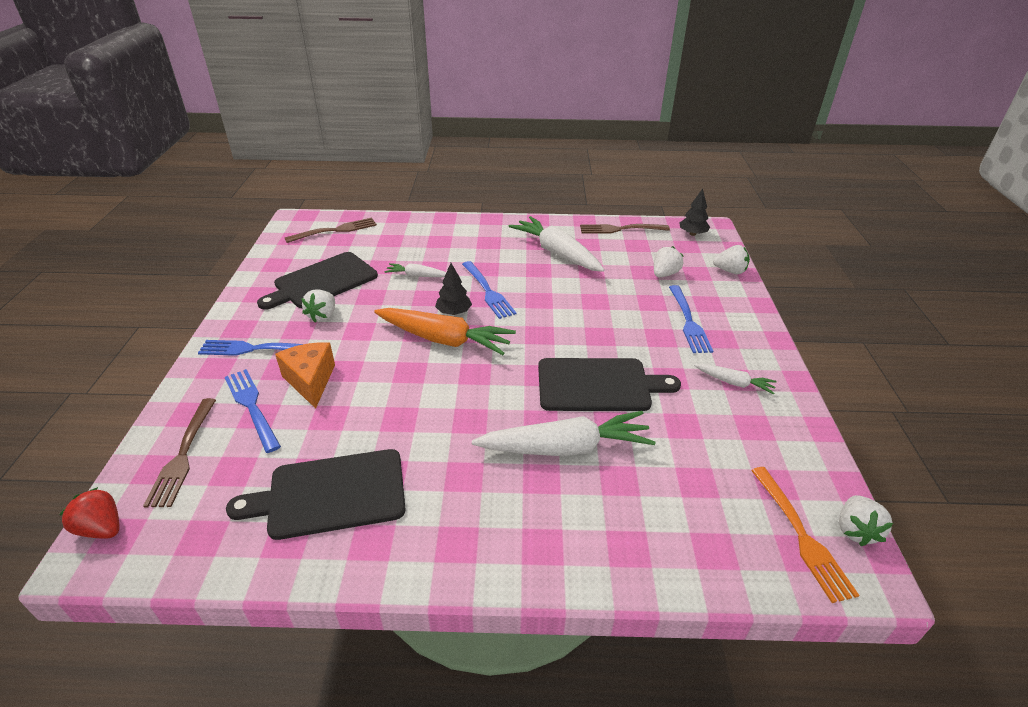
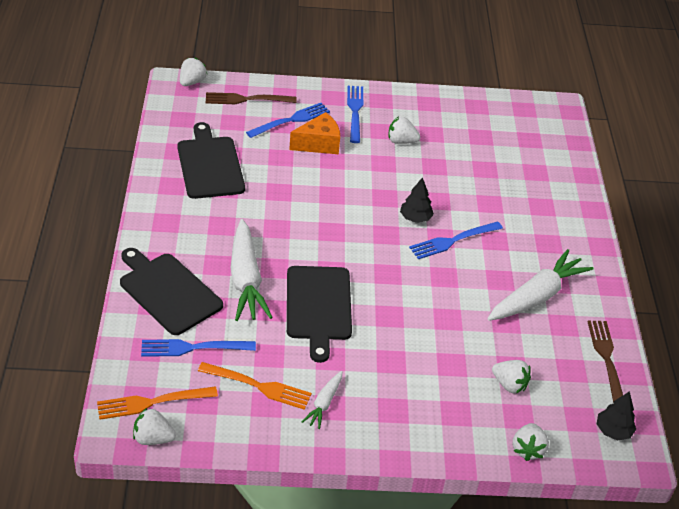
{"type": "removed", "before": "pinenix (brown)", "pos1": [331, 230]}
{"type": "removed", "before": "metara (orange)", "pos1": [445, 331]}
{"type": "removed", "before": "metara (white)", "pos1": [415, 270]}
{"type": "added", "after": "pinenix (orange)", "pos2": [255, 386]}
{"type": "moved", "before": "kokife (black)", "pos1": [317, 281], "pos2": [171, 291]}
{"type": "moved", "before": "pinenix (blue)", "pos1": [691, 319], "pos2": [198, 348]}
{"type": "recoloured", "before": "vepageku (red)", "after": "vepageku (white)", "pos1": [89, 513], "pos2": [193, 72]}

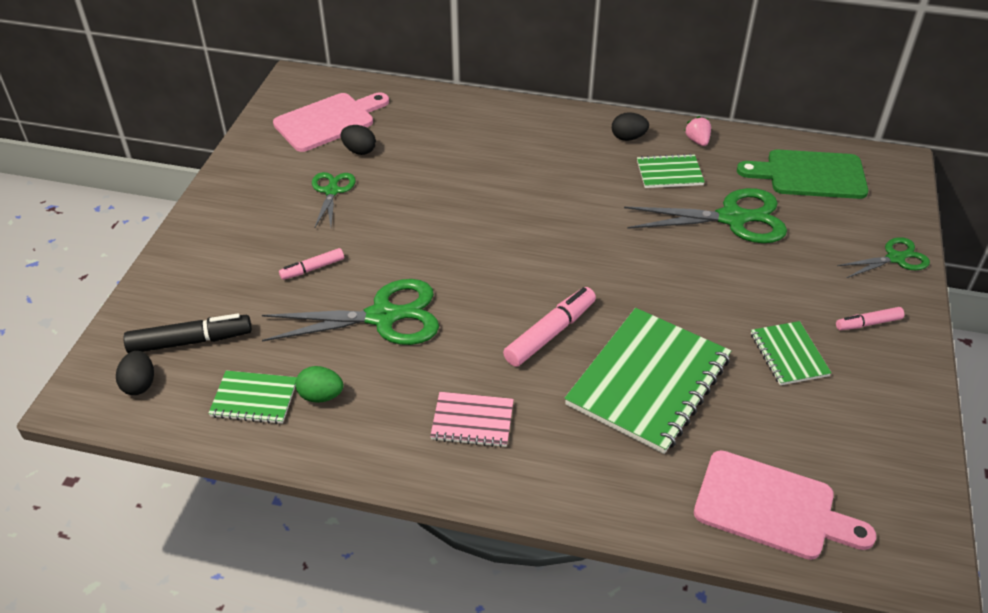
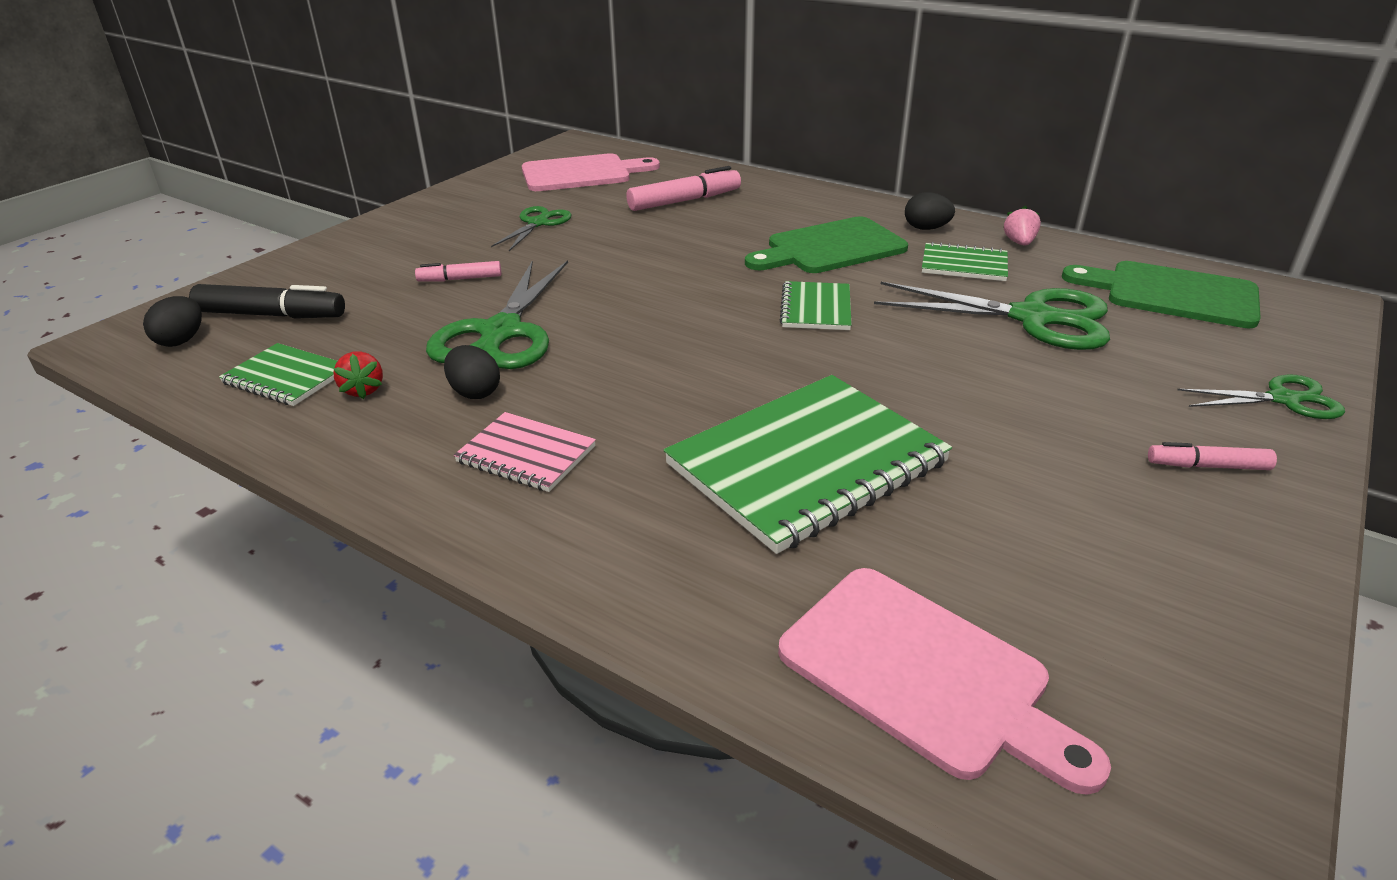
{"type": "added", "after": "kokife (green)", "pos2": [826, 244]}
{"type": "moved", "before": "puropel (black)", "pos1": [358, 140], "pos2": [472, 372]}
{"type": "moved", "before": "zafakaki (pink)", "pos1": [549, 327], "pos2": [683, 188]}
{"type": "moved", "before": "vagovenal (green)", "pos1": [791, 353], "pos2": [816, 305]}
{"type": "replaced", "before": "puropel (green)", "after": "vepageku (red)", "pos1": [319, 384], "pos2": [358, 375]}
{"type": "turned", "before": "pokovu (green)", "pos1": [350, 312], "pos2": [497, 314], "turn": 90}

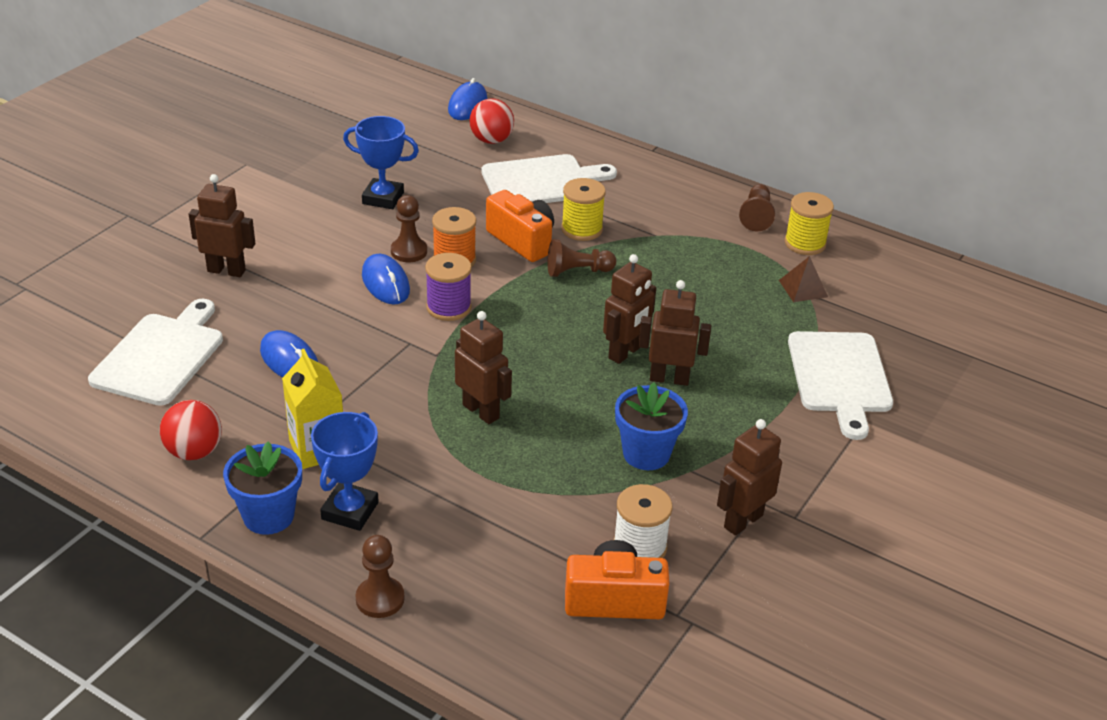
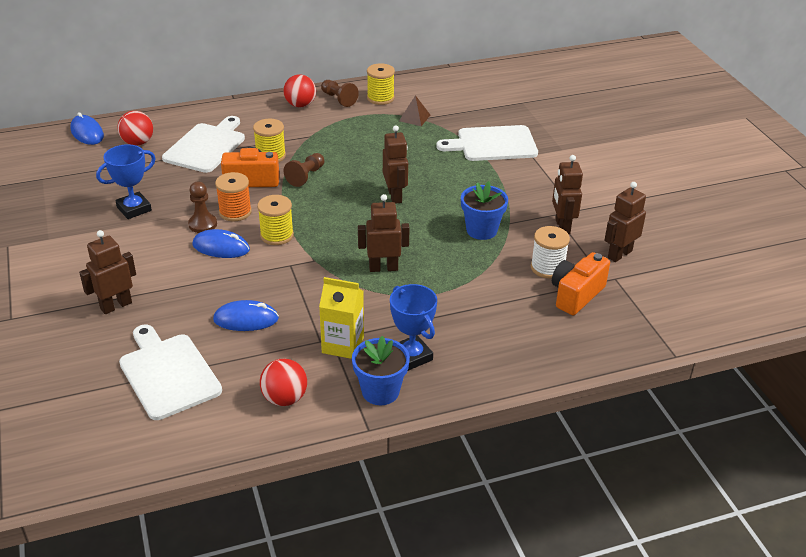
{"type": "removed", "before": "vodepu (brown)", "pos1": [380, 576]}
{"type": "added", "after": "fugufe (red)", "pos2": [299, 91]}
{"type": "moved", "before": "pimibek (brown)", "pos1": [674, 333], "pos2": [625, 222]}
{"type": "recoloured", "before": "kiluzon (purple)", "after": "kiluzon (yellow)", "pos1": [448, 287], "pos2": [275, 220]}
{"type": "turned", "before": "kokife (white)", "pos1": [840, 385], "pos2": [487, 143], "turn": 135}

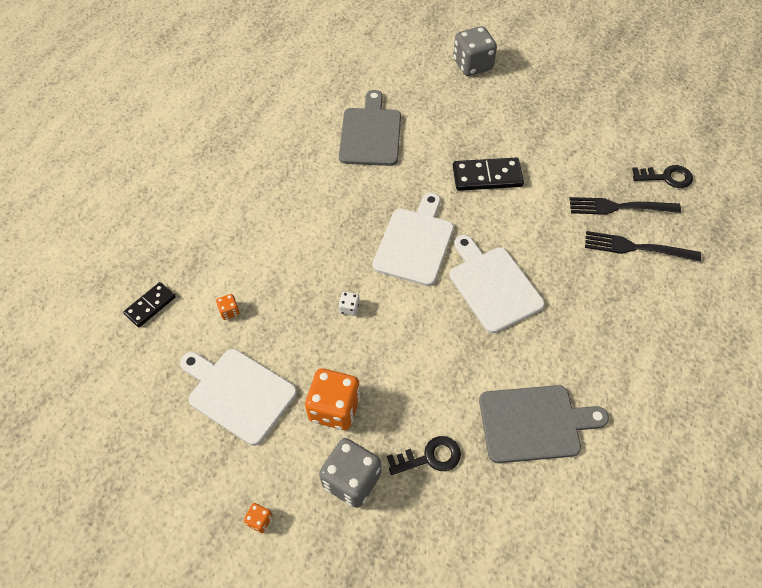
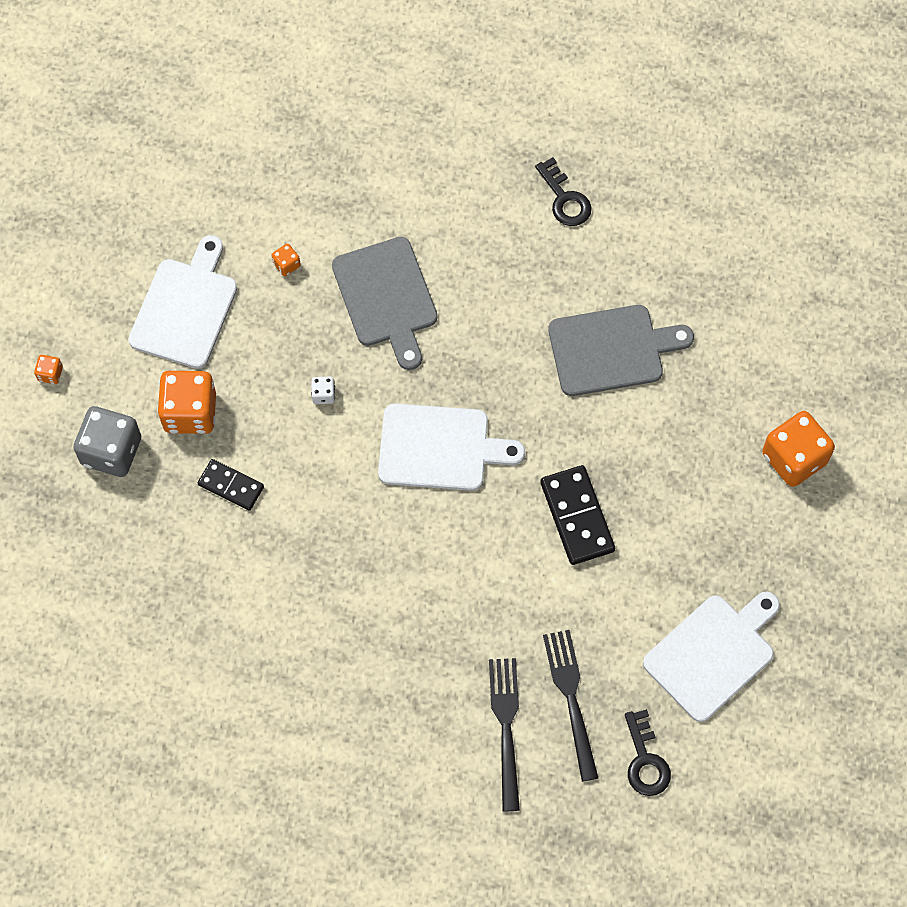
{"type": "moved", "before": "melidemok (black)", "pos1": [149, 304], "pos2": [231, 485]}
{"type": "moved", "before": "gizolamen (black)", "pos1": [424, 455], "pos2": [563, 191]}
{"type": "moved", "before": "kokife (white)", "pos1": [497, 284], "pos2": [711, 656]}
{"type": "moved", "before": "kokife (grey)", "pos1": [544, 424], "pos2": [385, 303]}
{"type": "recoloured", "before": "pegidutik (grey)", "after": "pegidutik (orange)", "pos1": [475, 51], "pos2": [798, 449]}

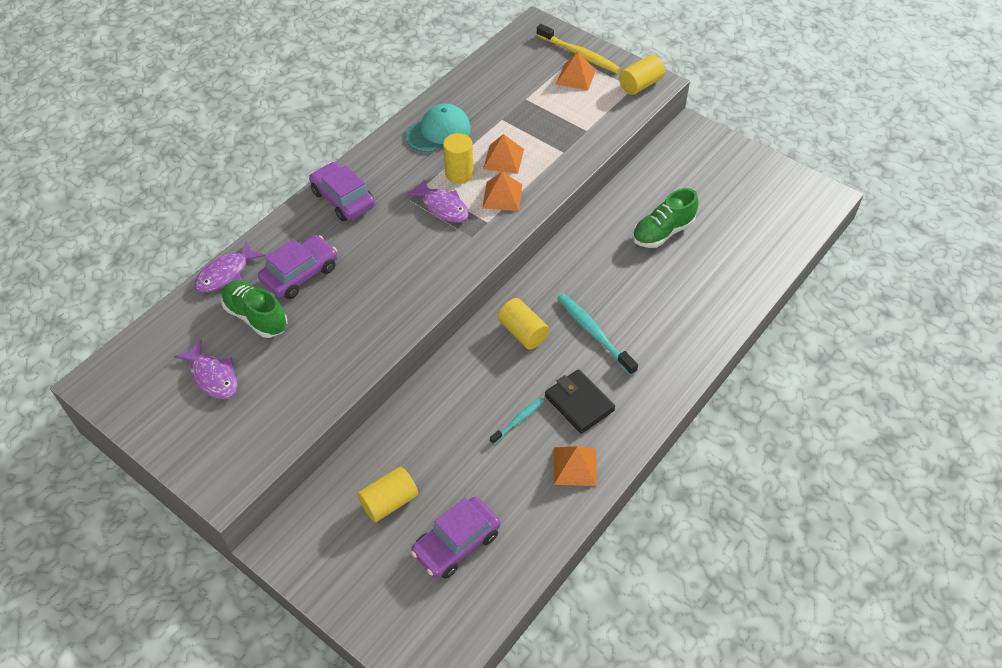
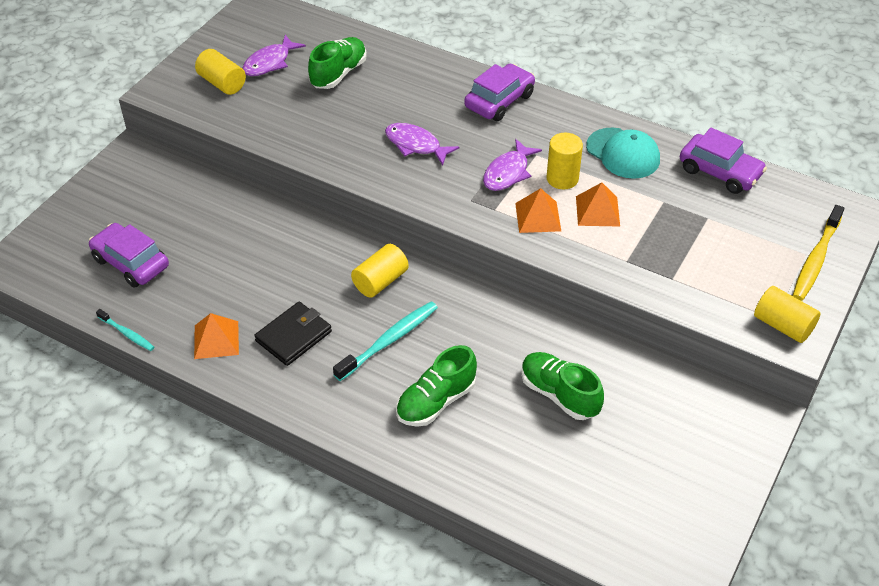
{"type": "removed", "before": "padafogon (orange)", "pos1": [576, 71]}
{"type": "added", "after": "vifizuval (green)", "pos2": [436, 386]}
{"type": "moved", "before": "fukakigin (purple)", "pos1": [230, 266], "pos2": [422, 144]}
{"type": "moved", "before": "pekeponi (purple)", "pos1": [297, 267], "pos2": [723, 161]}
{"type": "moved", "before": "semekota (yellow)", "pos1": [387, 494], "pos2": [220, 72]}
{"type": "moved", "before": "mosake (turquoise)", "pos1": [517, 421], "pos2": [125, 330]}

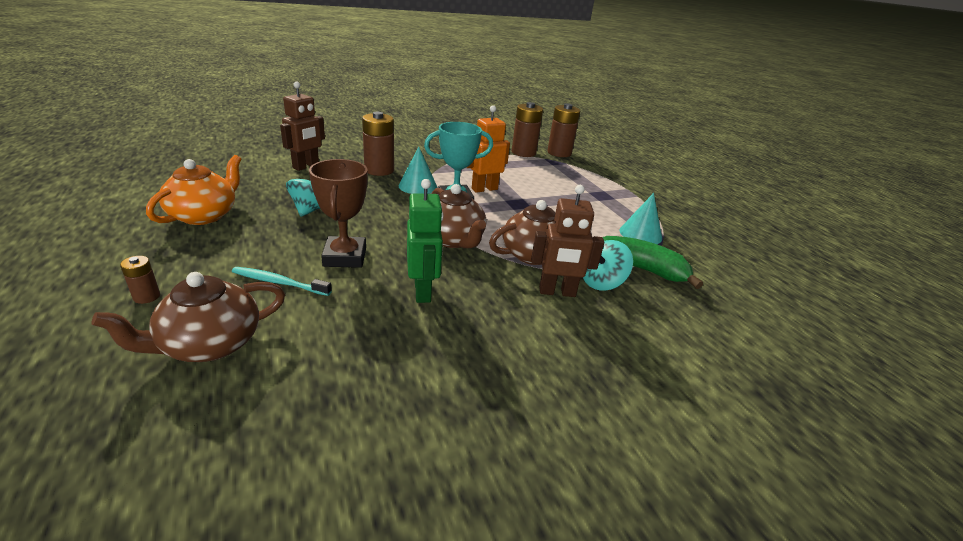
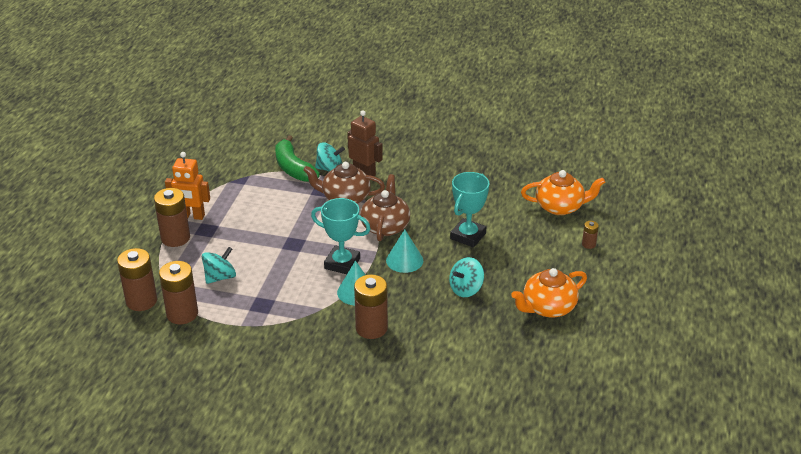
{"type": "removed", "before": "mosake (turquoise)", "pos1": [282, 281]}
{"type": "removed", "before": "pimibek (brown)", "pos1": [302, 126]}
{"type": "removed", "before": "pimibek (green)", "pos1": [425, 241]}
{"type": "added", "after": "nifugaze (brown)", "pos2": [172, 217]}
{"type": "added", "after": "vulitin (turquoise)", "pos2": [219, 265]}
{"type": "moved", "before": "pimibek (orange)", "pos1": [488, 149], "pos2": [187, 186]}
{"type": "moved", "before": "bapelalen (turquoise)", "pos1": [640, 218], "pos2": [404, 251]}
{"type": "recoloured", "before": "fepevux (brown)", "after": "fepevux (orange)", "pos1": [188, 317], "pos2": [563, 192]}
{"type": "recoloured", "before": "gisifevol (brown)", "after": "gisifevol (turquoise)", "pos1": [338, 213], "pos2": [469, 209]}

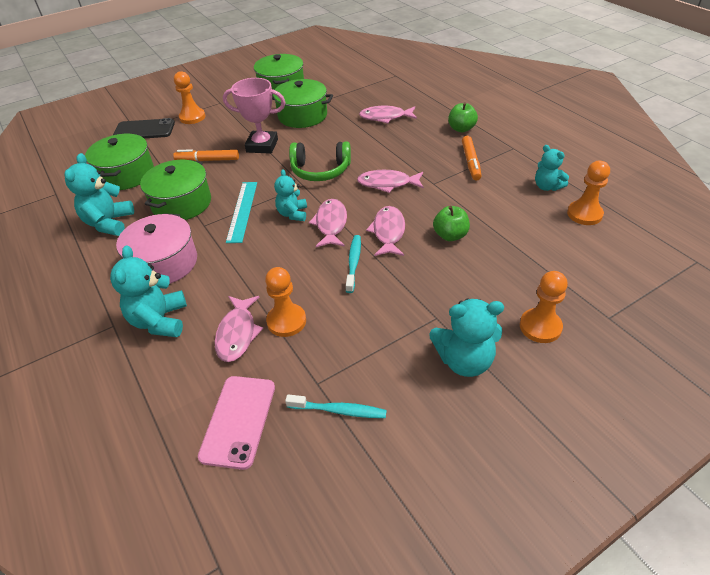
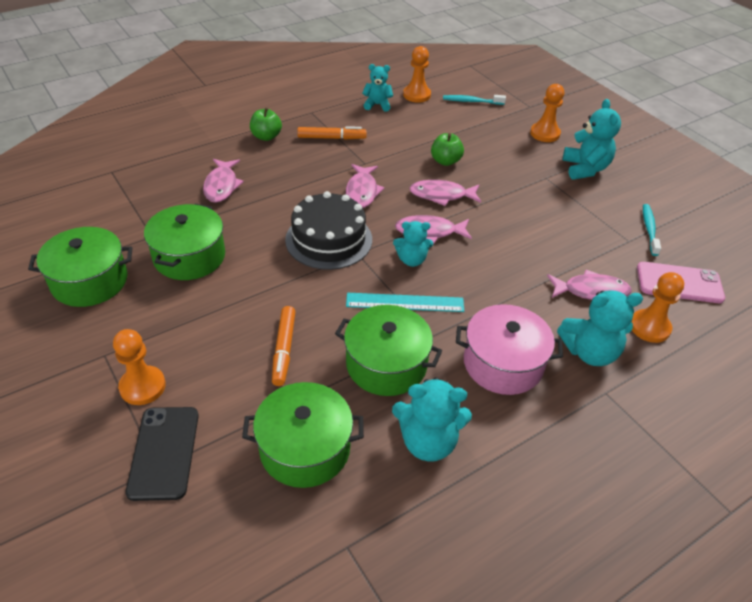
{"type": "removed", "before": "gisifevol (pink)", "pos1": [254, 116]}
{"type": "moved", "before": "vodepu (orange)", "pos1": [285, 302], "pos2": [657, 307]}
{"type": "moved", "before": "mosake (turquoise)", "pos1": [353, 264], "pos2": [474, 100]}
{"type": "replaced", "before": "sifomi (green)", "after": "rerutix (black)", "pos1": [320, 161], "pos2": [328, 230]}
{"type": "turned", "before": "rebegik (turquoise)", "pos1": [552, 168], "pos2": [377, 88], "turn": -135}

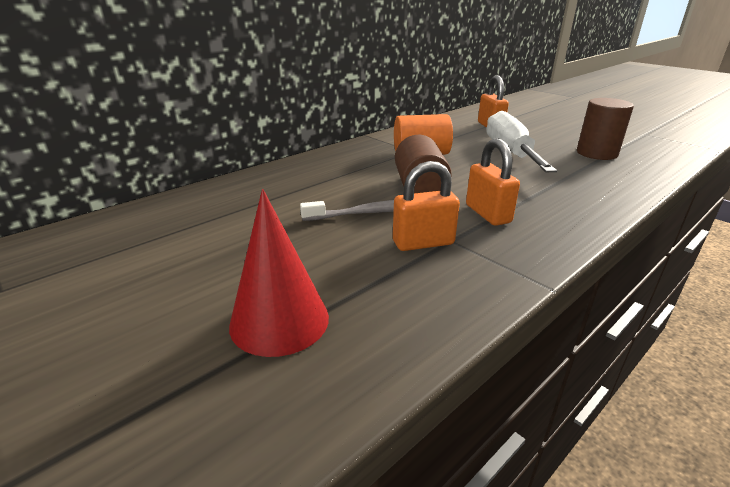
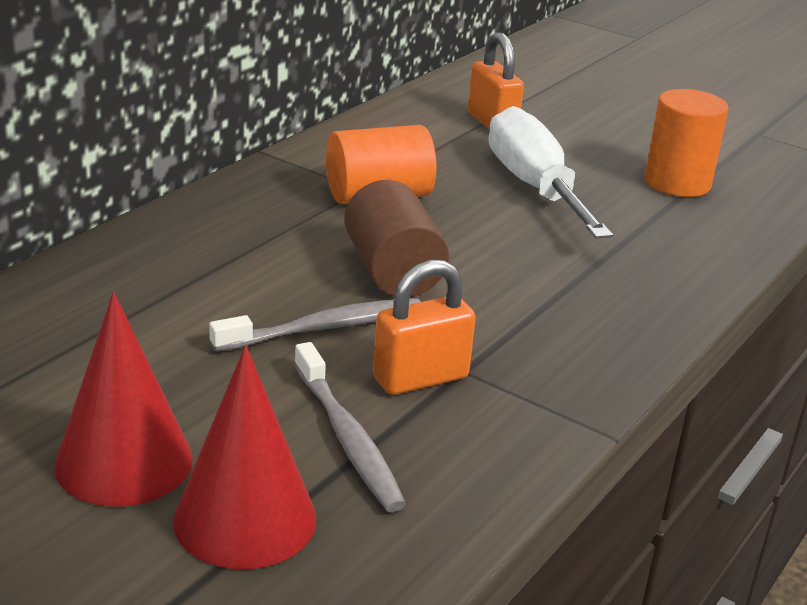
{"type": "removed", "before": "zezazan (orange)", "pos1": [493, 182]}
{"type": "added", "after": "bapelalen (red)", "pos2": [123, 399]}
{"type": "added", "after": "mosake (grey)", "pos2": [350, 427]}
{"type": "recoloured", "before": "semekota (brown)", "after": "semekota (orange)", "pos1": [605, 129], "pos2": [686, 143]}

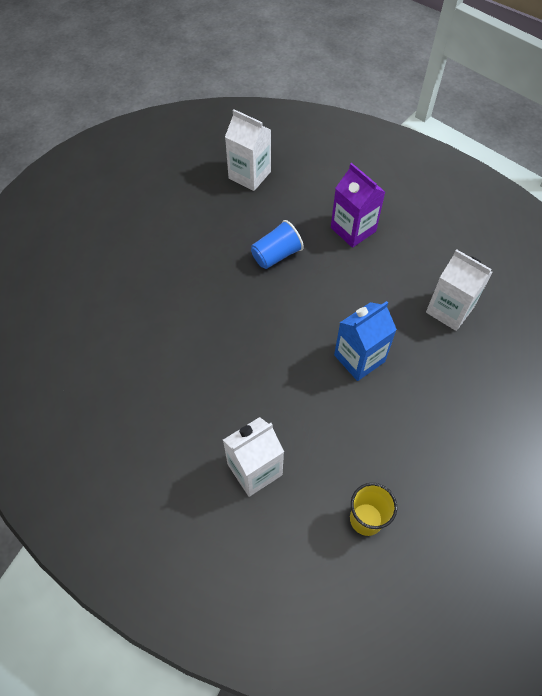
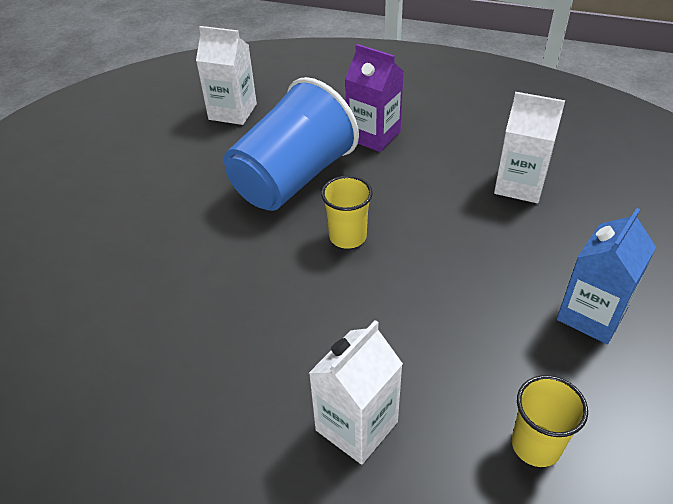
{"type": "added", "after": "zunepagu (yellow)", "pos2": [347, 212]}
{"type": "moved", "before": "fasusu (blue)", "pos1": [365, 341], "pos2": [606, 276]}
{"type": "resized", "before": "zunepagu (blue)", "pos1": [277, 244], "pos2": [291, 144], "scale": 2.05}

